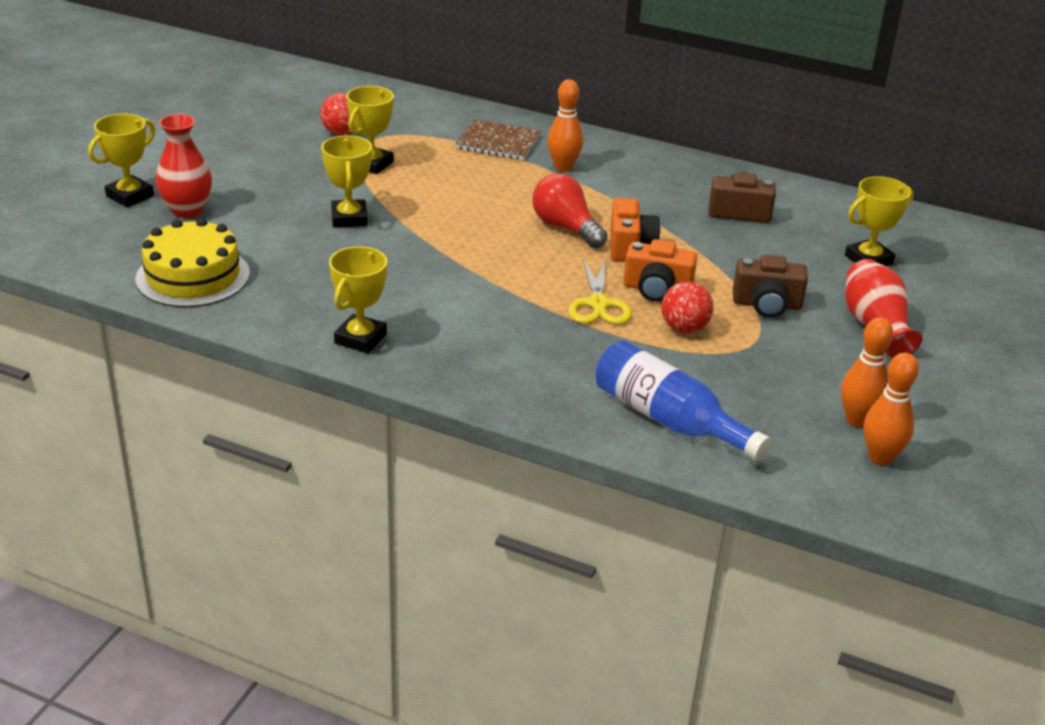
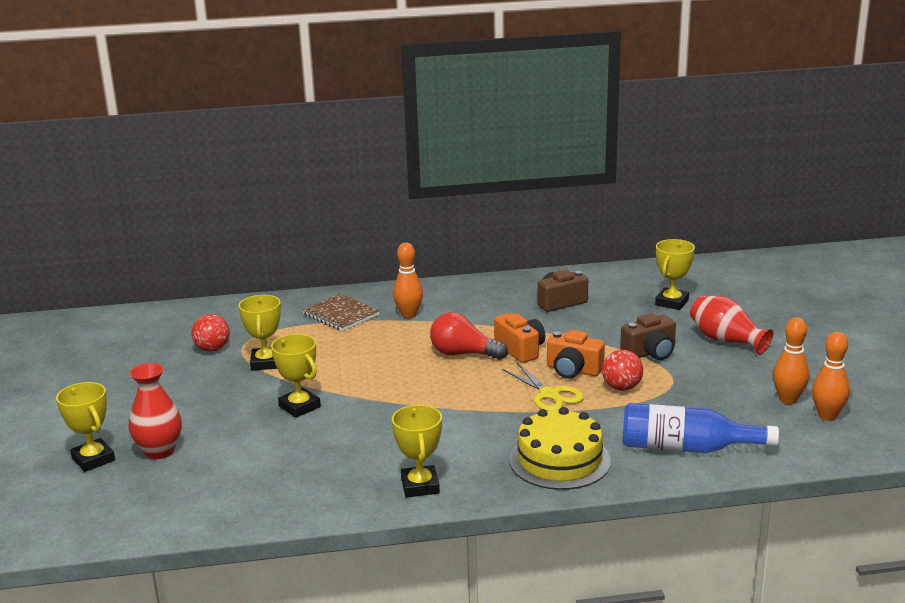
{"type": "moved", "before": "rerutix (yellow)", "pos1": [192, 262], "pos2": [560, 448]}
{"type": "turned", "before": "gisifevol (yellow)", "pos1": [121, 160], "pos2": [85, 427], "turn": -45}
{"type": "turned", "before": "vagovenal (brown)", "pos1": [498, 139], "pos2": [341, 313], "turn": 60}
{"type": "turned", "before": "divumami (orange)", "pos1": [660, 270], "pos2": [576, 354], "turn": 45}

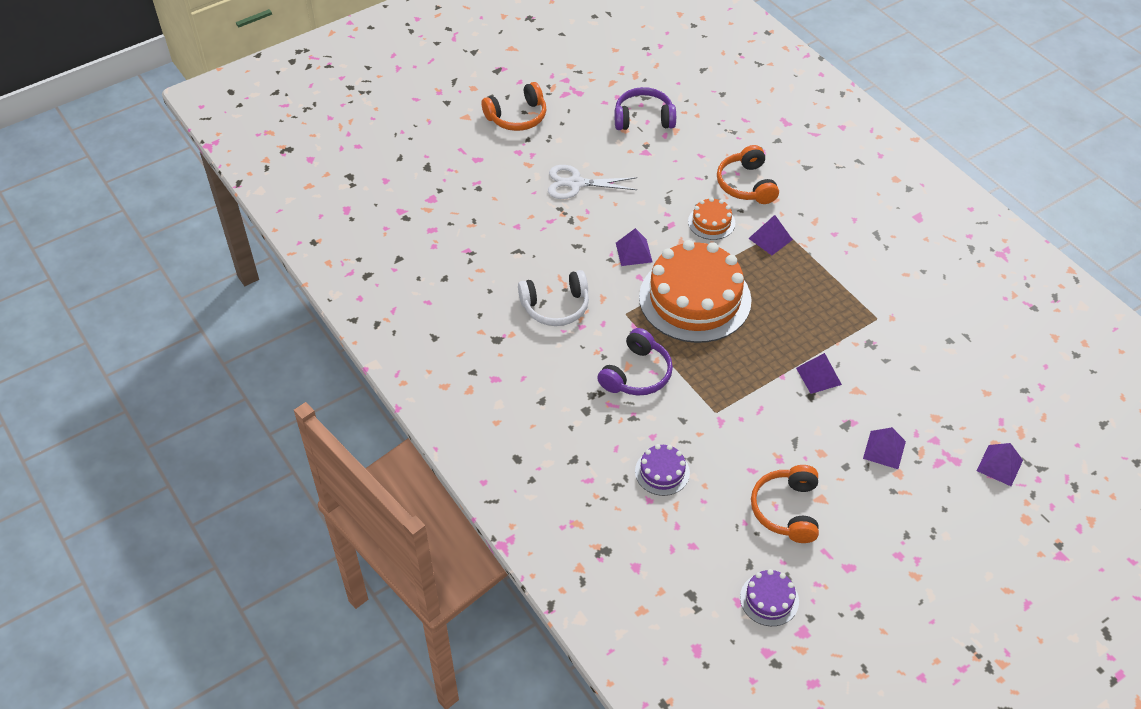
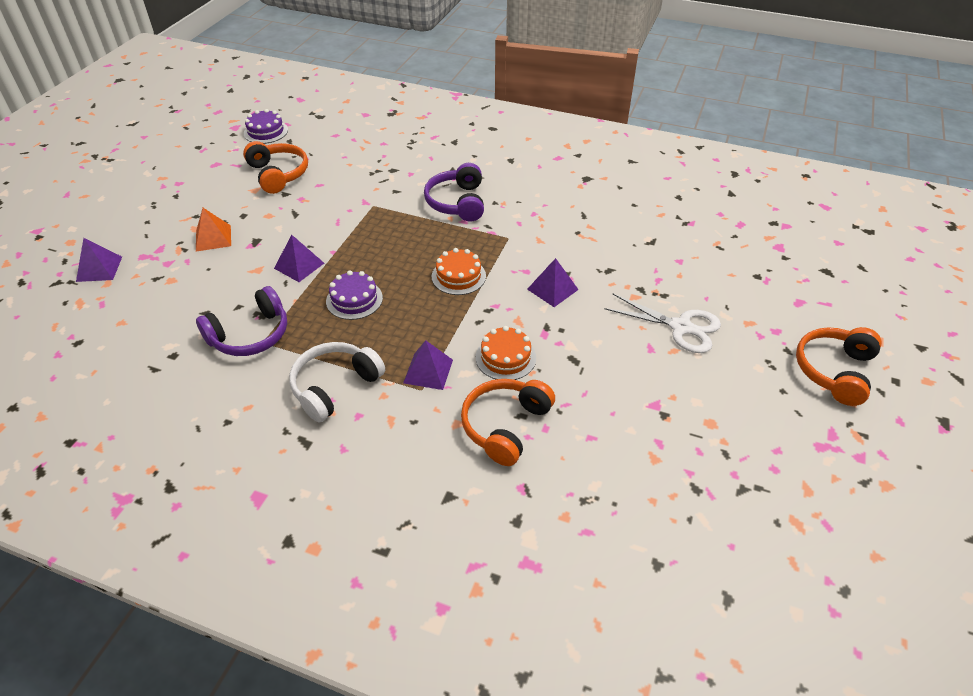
{"type": "moved", "before": "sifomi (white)", "pos1": [553, 298], "pos2": [337, 382]}
{"type": "moved", "before": "sifomi (purple)", "pos1": [645, 108], "pos2": [241, 321]}
{"type": "moved", "before": "rerutix (purple)", "pos1": [662, 470], "pos2": [354, 295]}
{"type": "recoloured", "before": "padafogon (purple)", "after": "padafogon (orange)", "pos1": [884, 448], "pos2": [213, 230]}
{"type": "turned", "before": "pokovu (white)", "pos1": [592, 182], "pos2": [662, 323], "turn": 60}
{"type": "turned", "before": "sifomi (orange)", "pos1": [748, 174], "pos2": [508, 422], "turn": -105}
{"type": "resized", "before": "rerutix (orange)", "pos1": [695, 291], "pos2": [459, 271], "scale": 0.44}

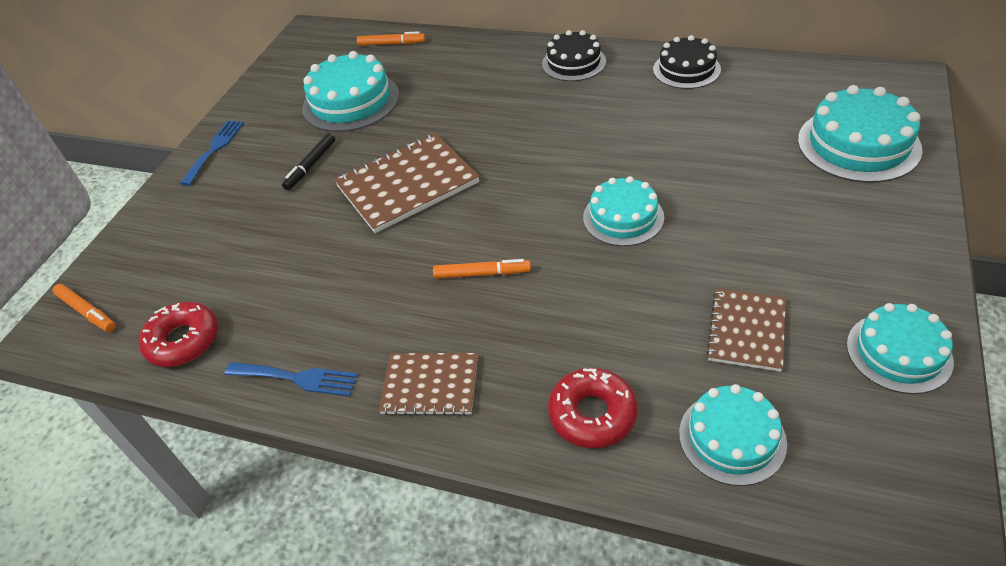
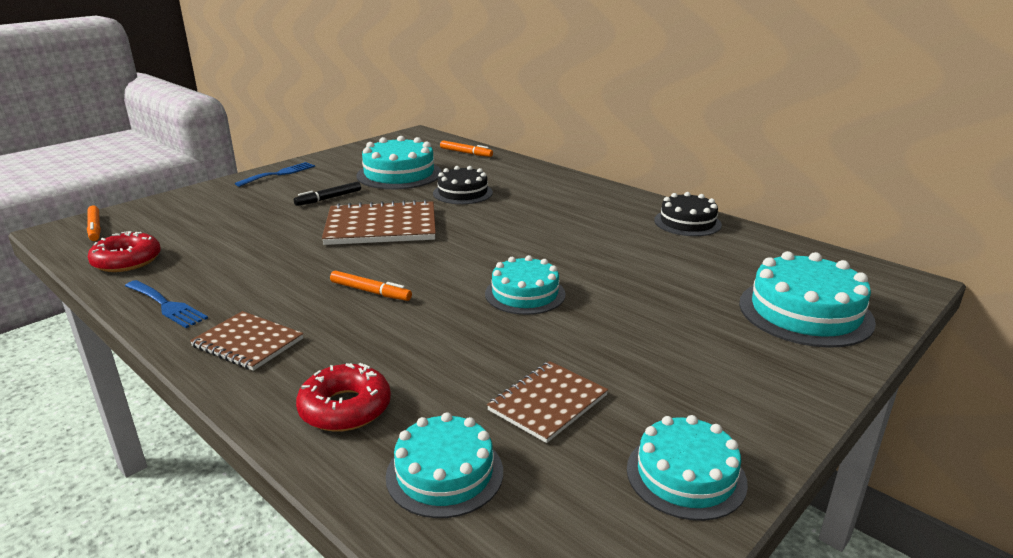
{"type": "moved", "before": "rerutix (black)", "pos1": [574, 55], "pos2": [463, 185]}

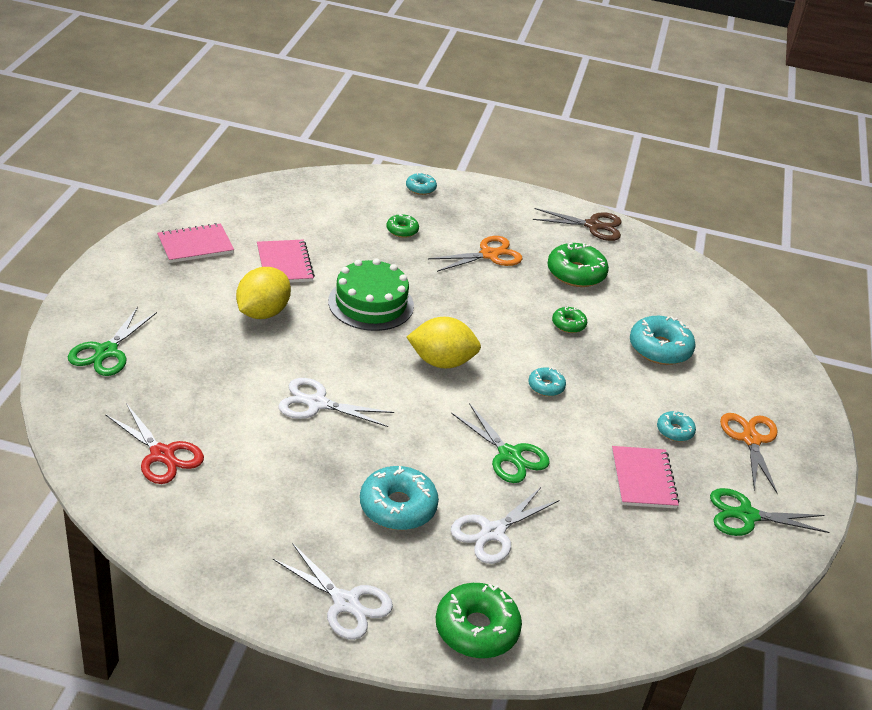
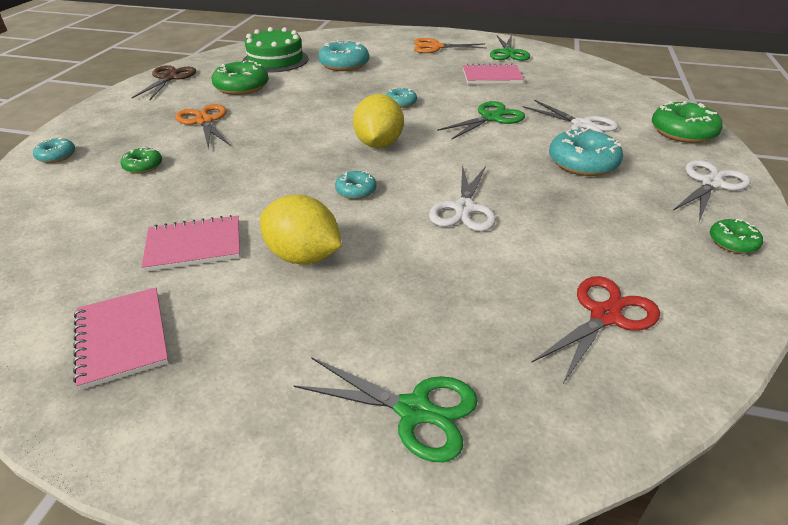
{"type": "moved", "before": "rerutix (green)", "pos1": [371, 295], "pos2": [275, 50]}
{"type": "moved", "before": "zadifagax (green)", "pos1": [569, 320], "pos2": [736, 236]}
{"type": "moved", "before": "zadifagax (turquoise)", "pos1": [676, 426], "pos2": [355, 185]}

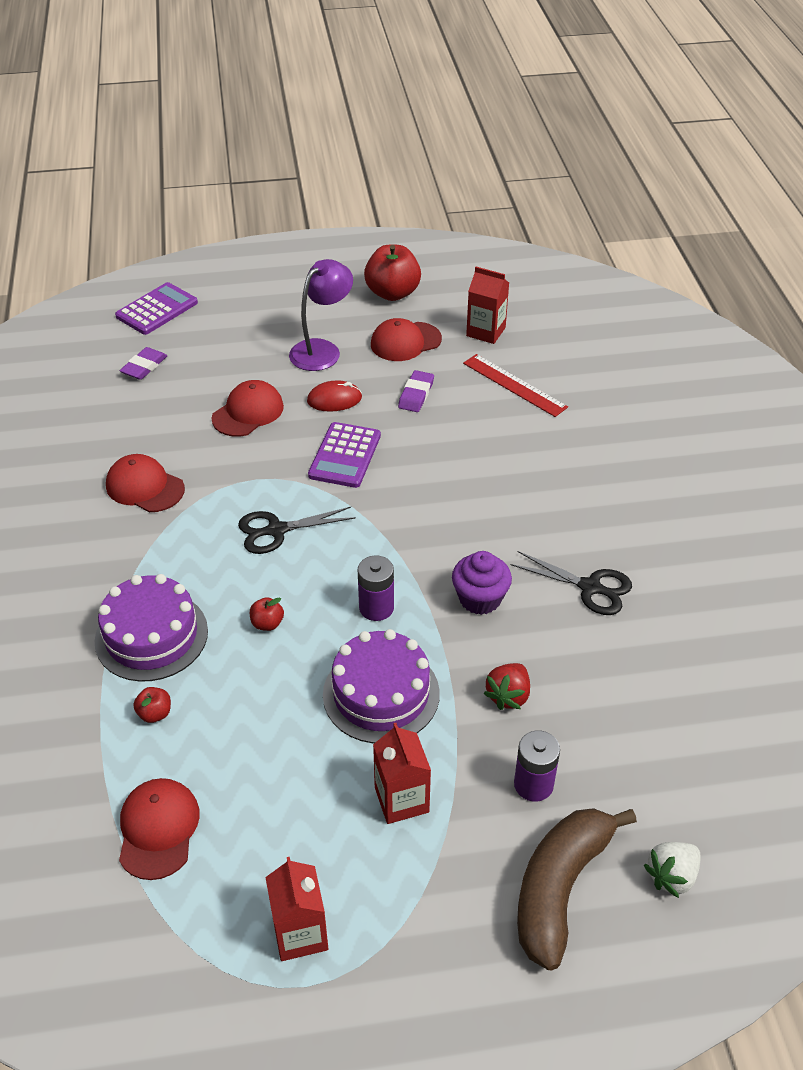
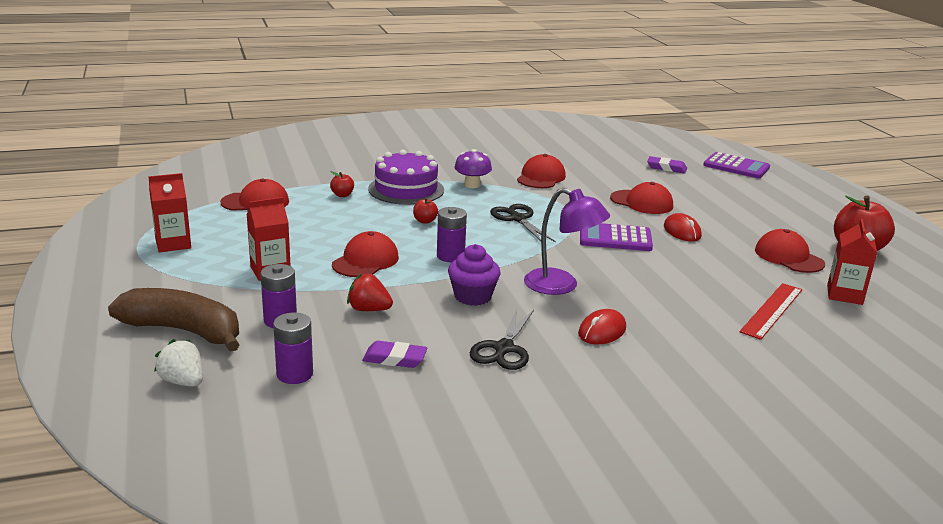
{"type": "added", "after": "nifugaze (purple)", "pos2": [293, 348]}
{"type": "added", "after": "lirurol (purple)", "pos2": [473, 168]}
{"type": "added", "after": "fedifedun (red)", "pos2": [602, 326]}
{"type": "moved", "before": "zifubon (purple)", "pos1": [321, 315], "pos2": [567, 241]}
{"type": "moved", "before": "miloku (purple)", "pos1": [416, 391], "pos2": [395, 354]}
{"type": "replaced", "before": "rerutix (purple)", "after": "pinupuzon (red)", "pos1": [381, 686], "pos2": [365, 254]}

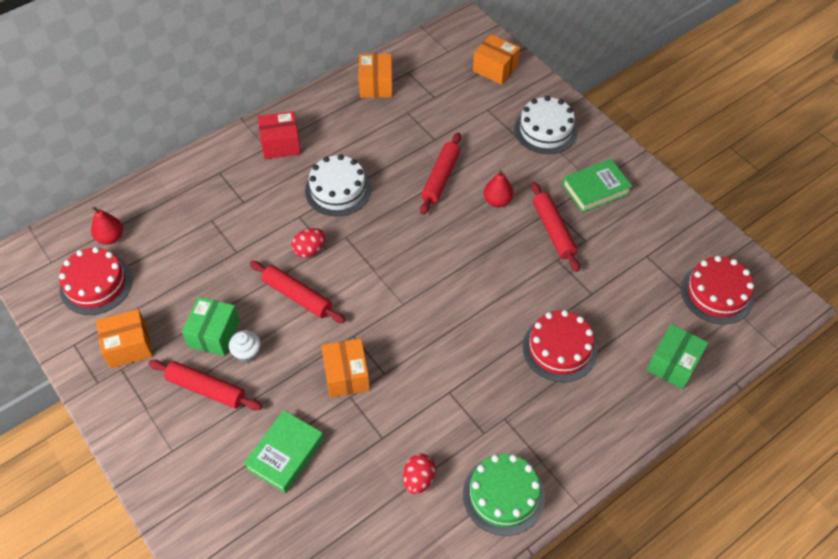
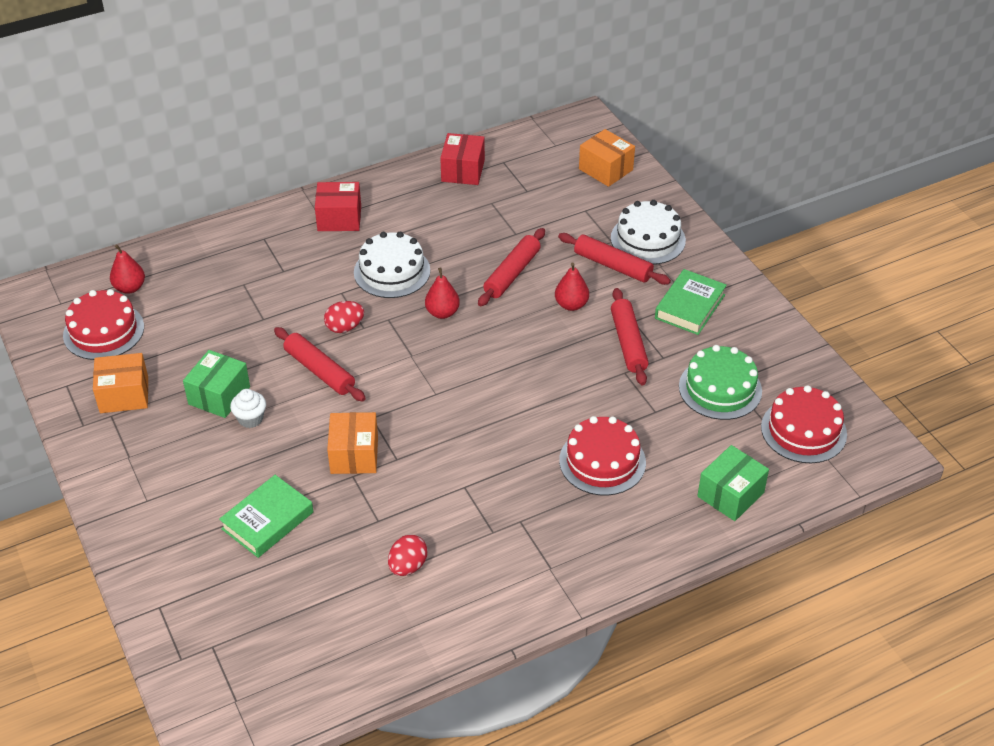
{"type": "added", "after": "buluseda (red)", "pos2": [442, 293]}
{"type": "moved", "before": "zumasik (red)", "pos1": [205, 385], "pos2": [614, 259]}
{"type": "moved", "before": "rerutix (green)", "pos1": [504, 495], "pos2": [720, 382]}
{"type": "recoloured", "before": "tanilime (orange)", "after": "tanilime (red)", "pos1": [376, 76], "pos2": [462, 159]}
{"type": "turned", "before": "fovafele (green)", "pos1": [597, 186], "pos2": [691, 302], "turn": -45}

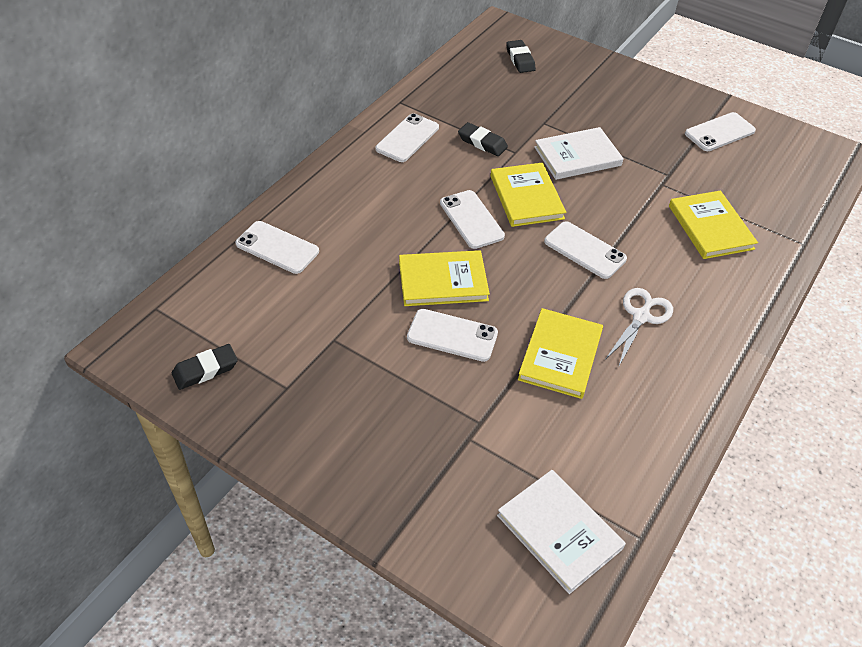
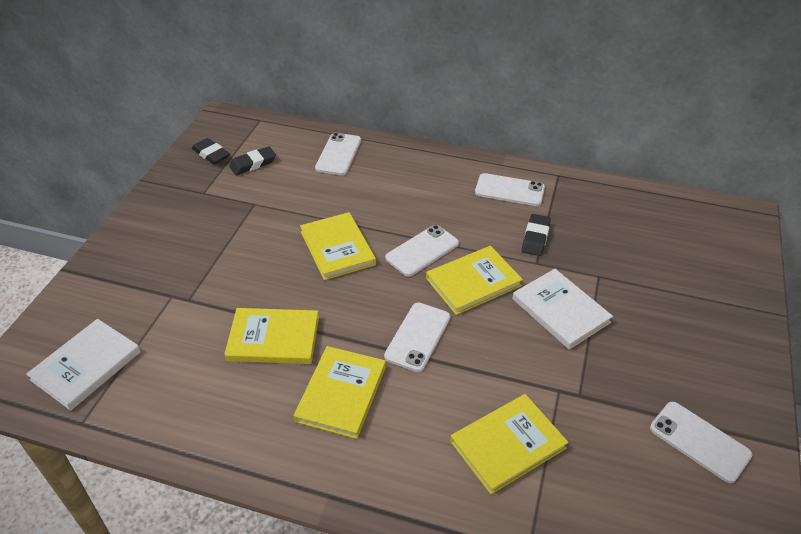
{"type": "removed", "before": "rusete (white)", "pos1": [452, 335]}
{"type": "moved", "before": "miloku (black)", "pos1": [521, 56], "pos2": [252, 160]}
{"type": "replaced", "before": "pokovu (white)", "after": "fovafele (yellow)", "pos1": [639, 327], "pos2": [340, 392]}

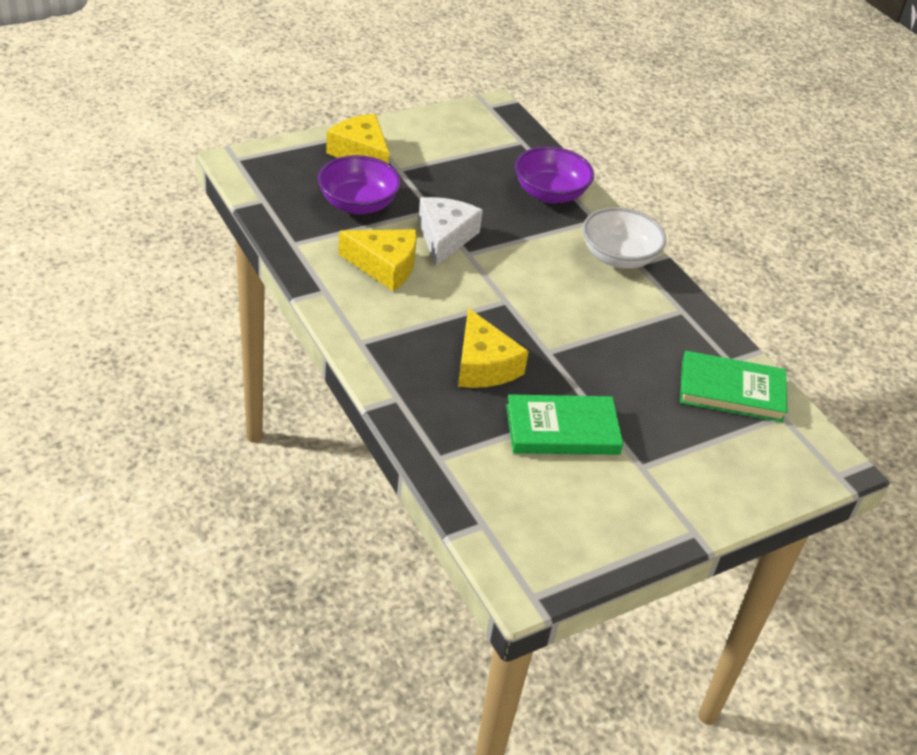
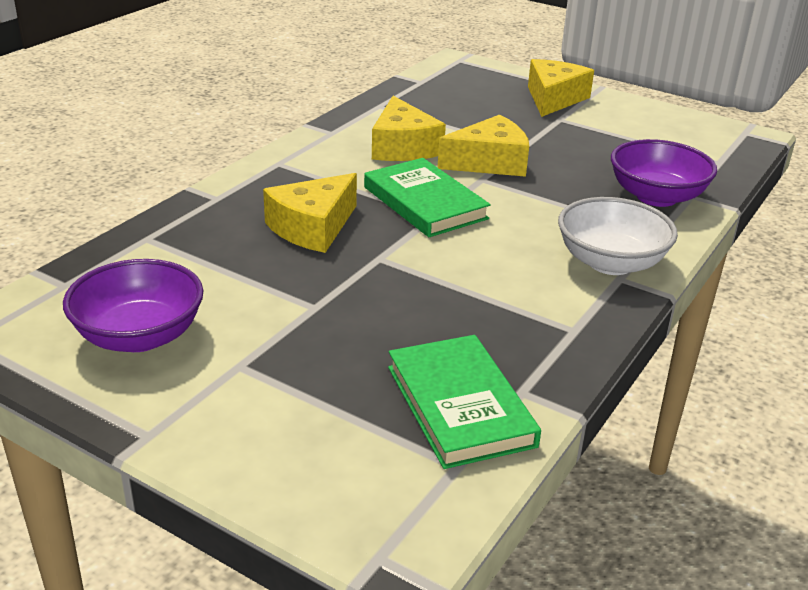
{"type": "moved", "before": "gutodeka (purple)", "pos1": [359, 184], "pos2": [133, 305]}
{"type": "moved", "before": "fovafele (green)", "pos1": [564, 424], "pos2": [427, 197]}
{"type": "recoloured", "before": "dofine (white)", "after": "dofine (yellow)", "pos1": [450, 232], "pos2": [483, 146]}

